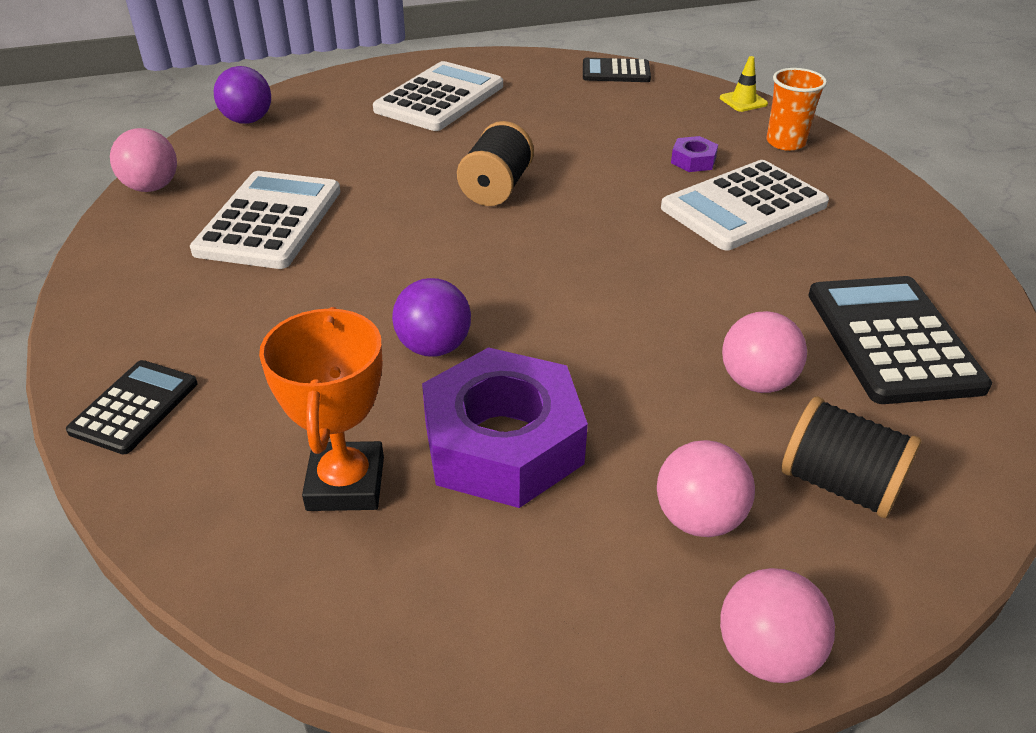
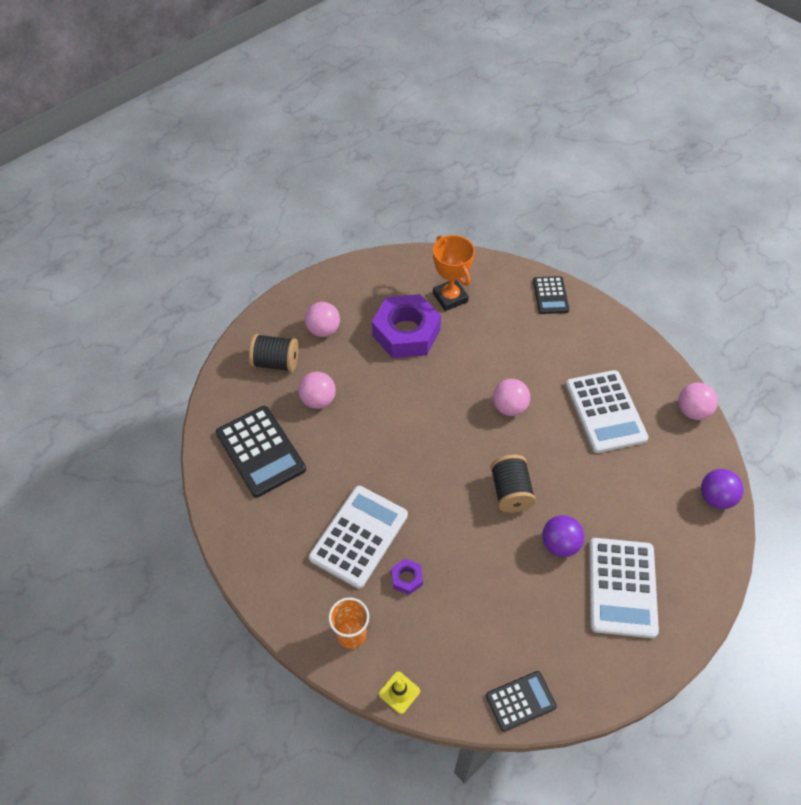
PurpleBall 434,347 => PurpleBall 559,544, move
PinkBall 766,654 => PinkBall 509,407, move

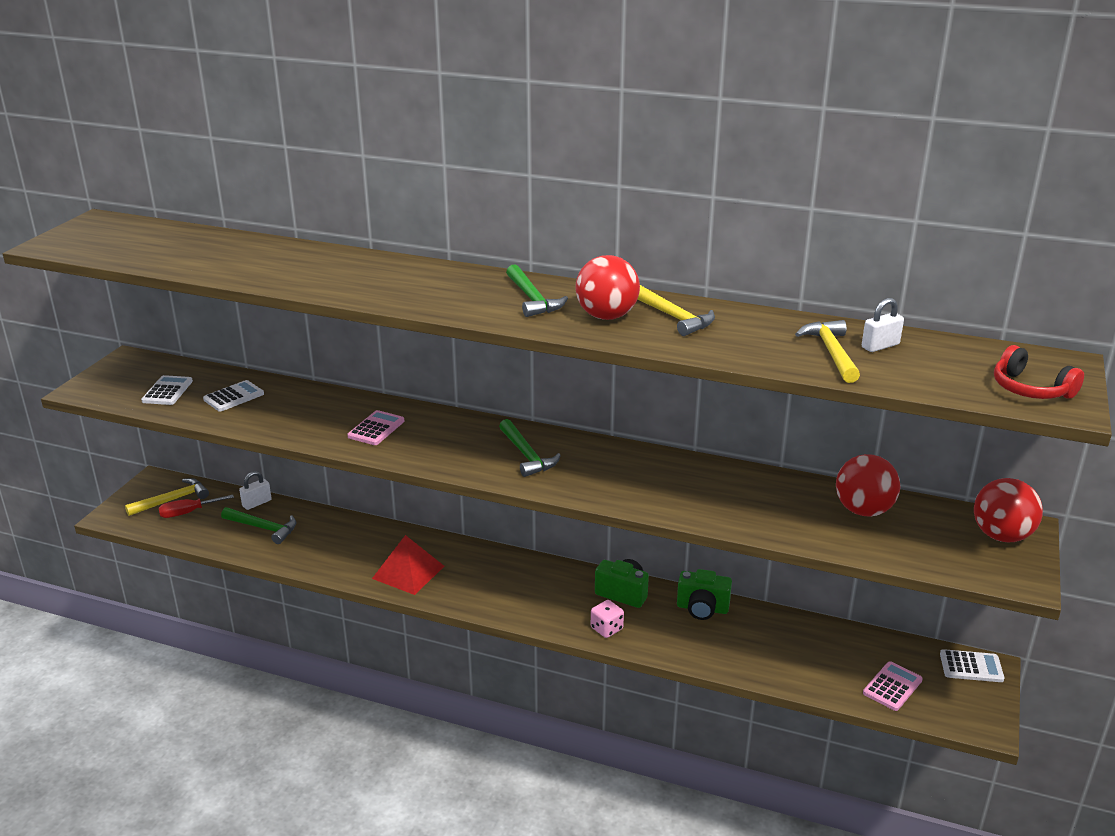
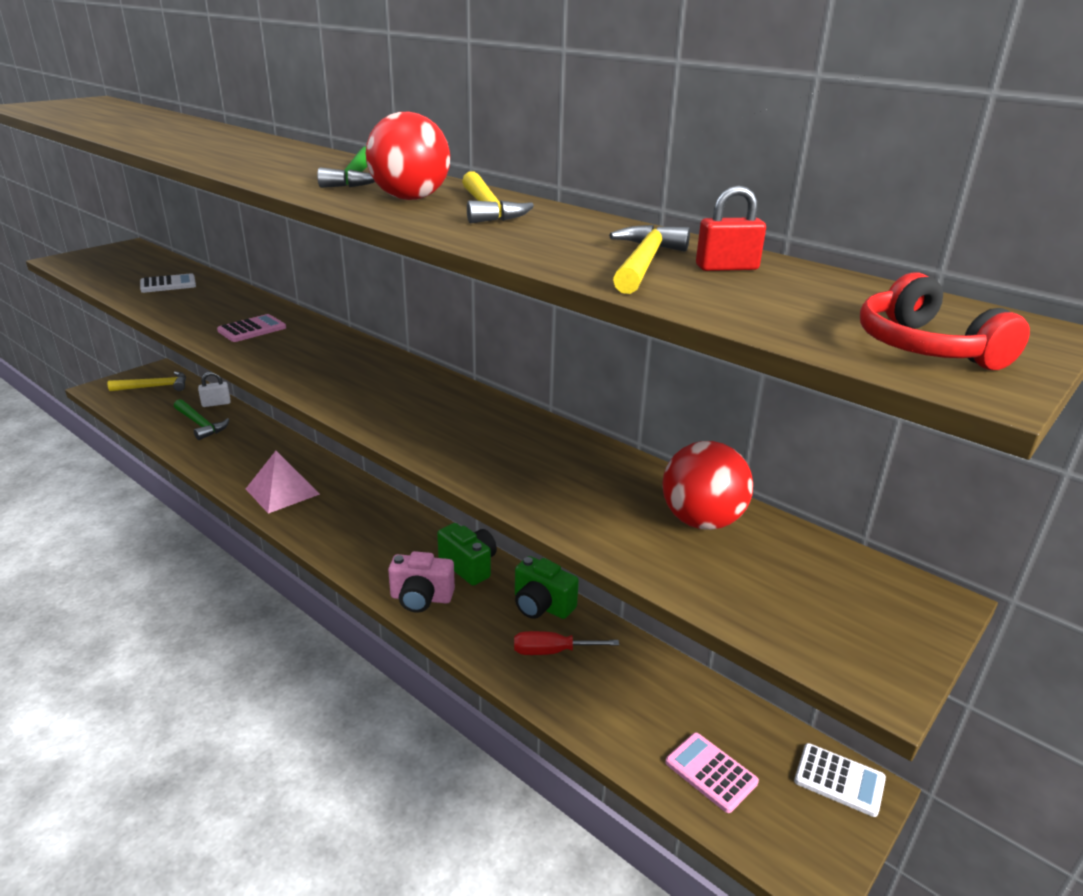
WhiteCalculator 167,391 => nothing
RedScrewdriver 188,512 => RedScrewdriver 552,651, move
RedPyramid 408,572 => PinkPyramid 282,491
GreenHammer 526,455 => nothing
PinkDice 606,629 => PinkCamera 421,598
WhitePadlock 880,346 => RedPadlock 726,267
PinkCalculator 892,687 => PinkCalculator 711,772, 105 degrees counterclockwise
RedBall 1001,536 => nothing

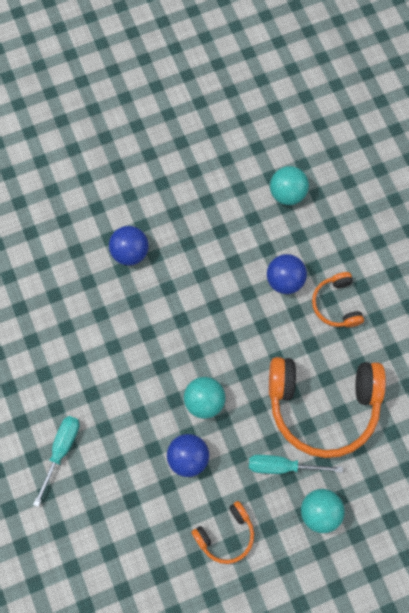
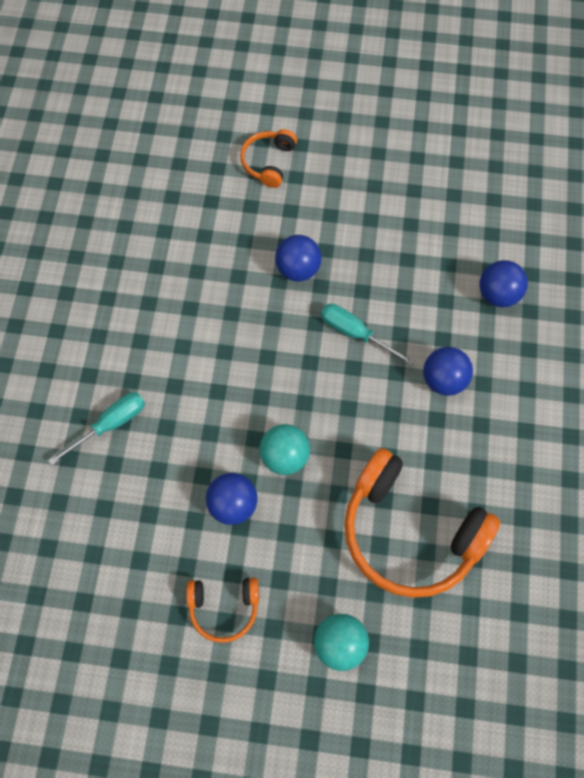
TurquoiseScrewdriver 282,466 => TurquoiseScrewdriver 355,333, move
TurquoiseBall 287,193 => BlueBall 498,294
OrangeHeadphones 336,304 => OrangeHeadphones 268,162, move

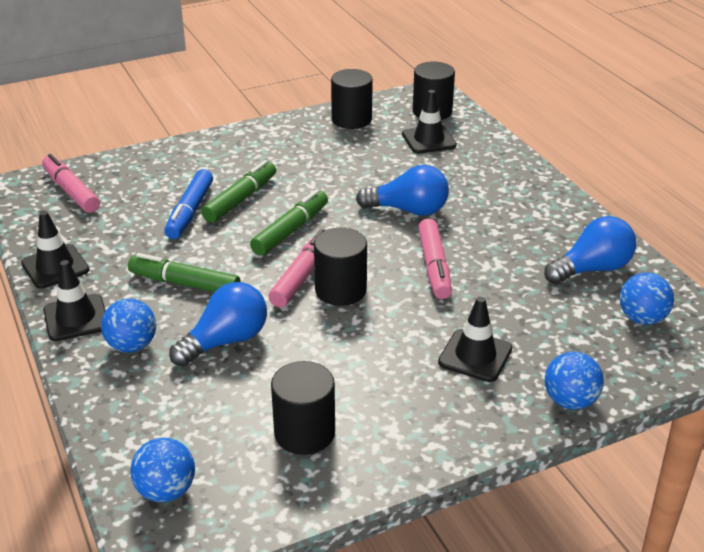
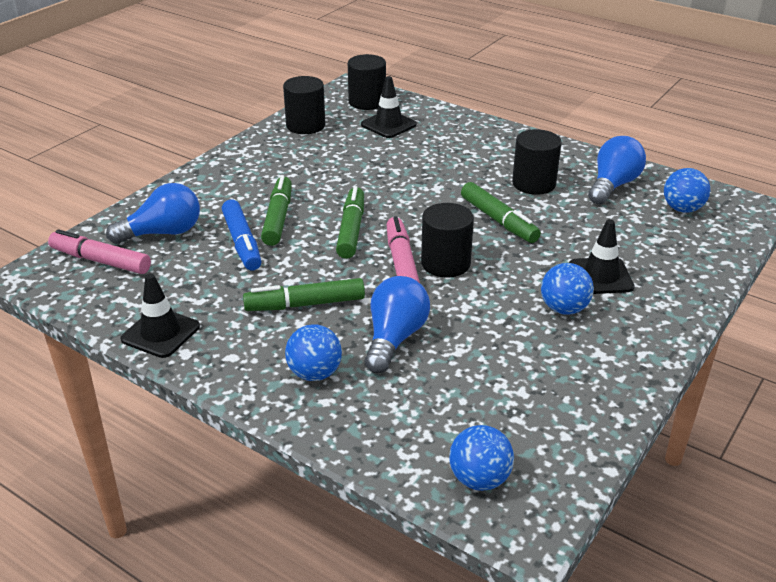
BlackTrafficCone 76,318 => nothing
BlackCylinder 304,433 => BlackCylinder 534,184, move
BlueLightBulb 408,210 => BlueLightBulb 163,233, move
PinkMarker 434,266 => GreenMarker 499,220
BlueBall 570,401 => BlueBall 564,309, move

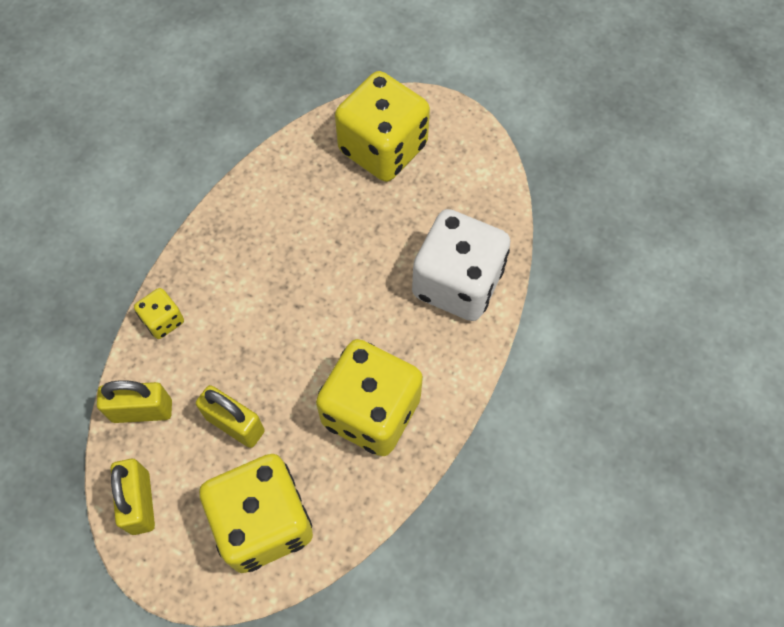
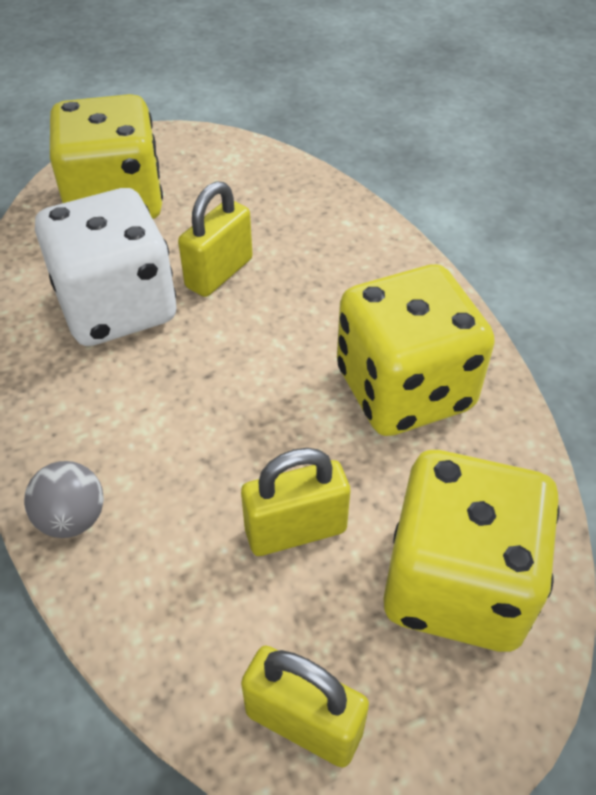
YellowPadlock 142,411 => YellowPadlock 219,273, move
YellowDice 163,320 => GreyBall 72,518
WhiteDice 457,283 => WhiteDice 117,307, move

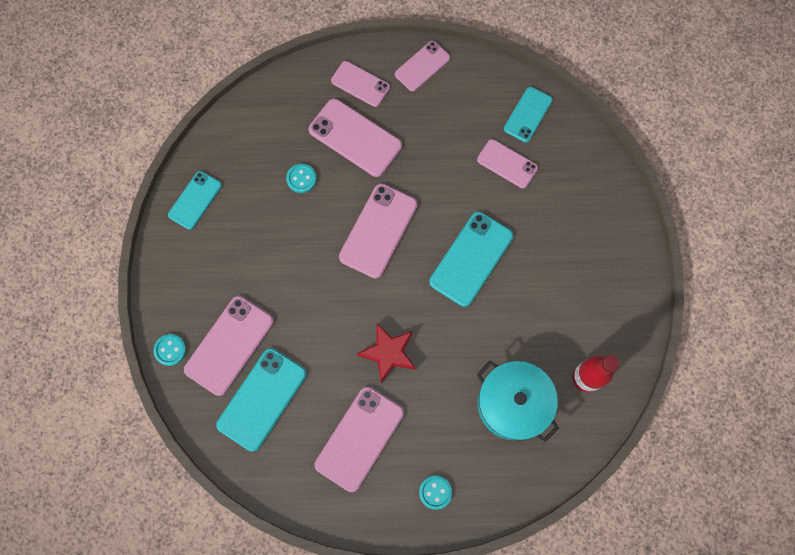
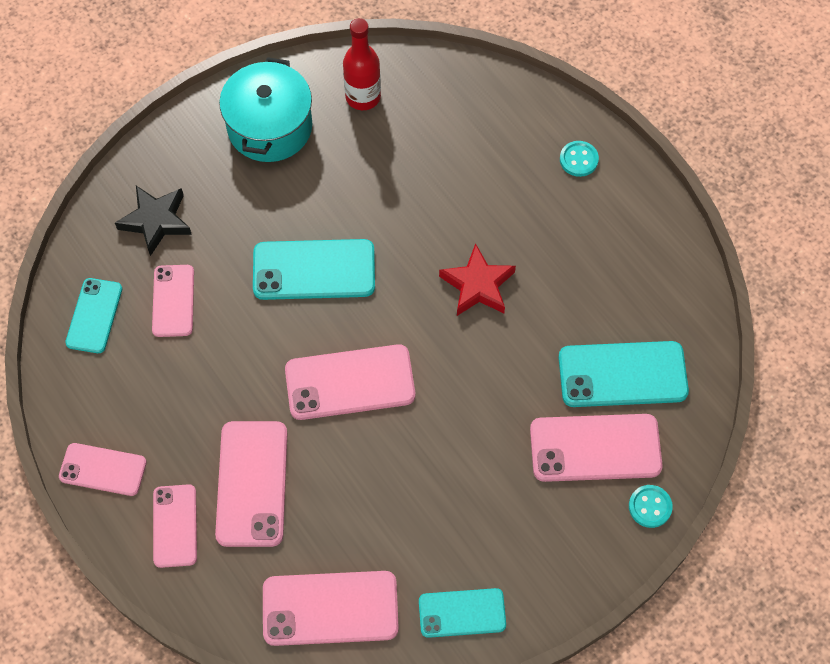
TurquoiseButton 301,179 => nothing
PinkPhone 359,438 => PinkPhone 330,608, move
TurquoisePot 512,404 => TurquoisePot 270,127, move
TurquoisePhone 527,114 => TurquoisePhone 94,316, 75 degrees counterclockwise
nothing => BlackStar 156,221

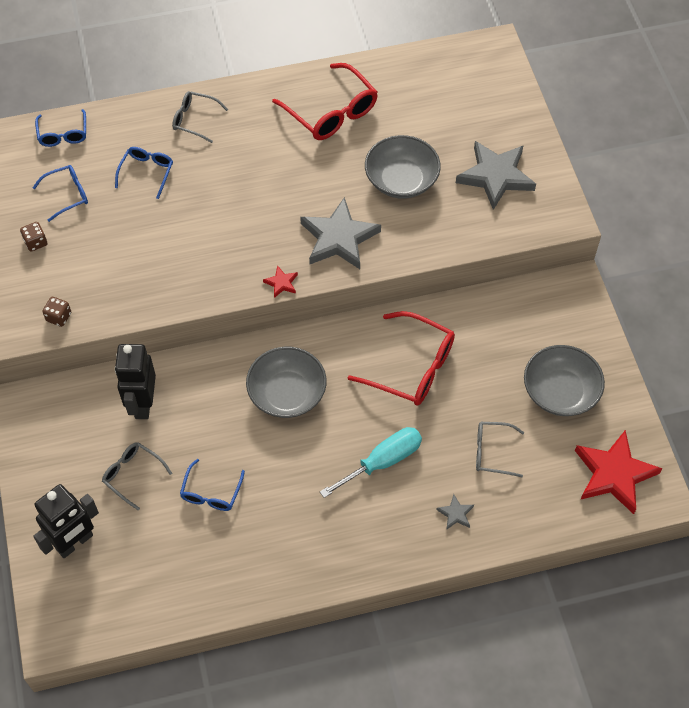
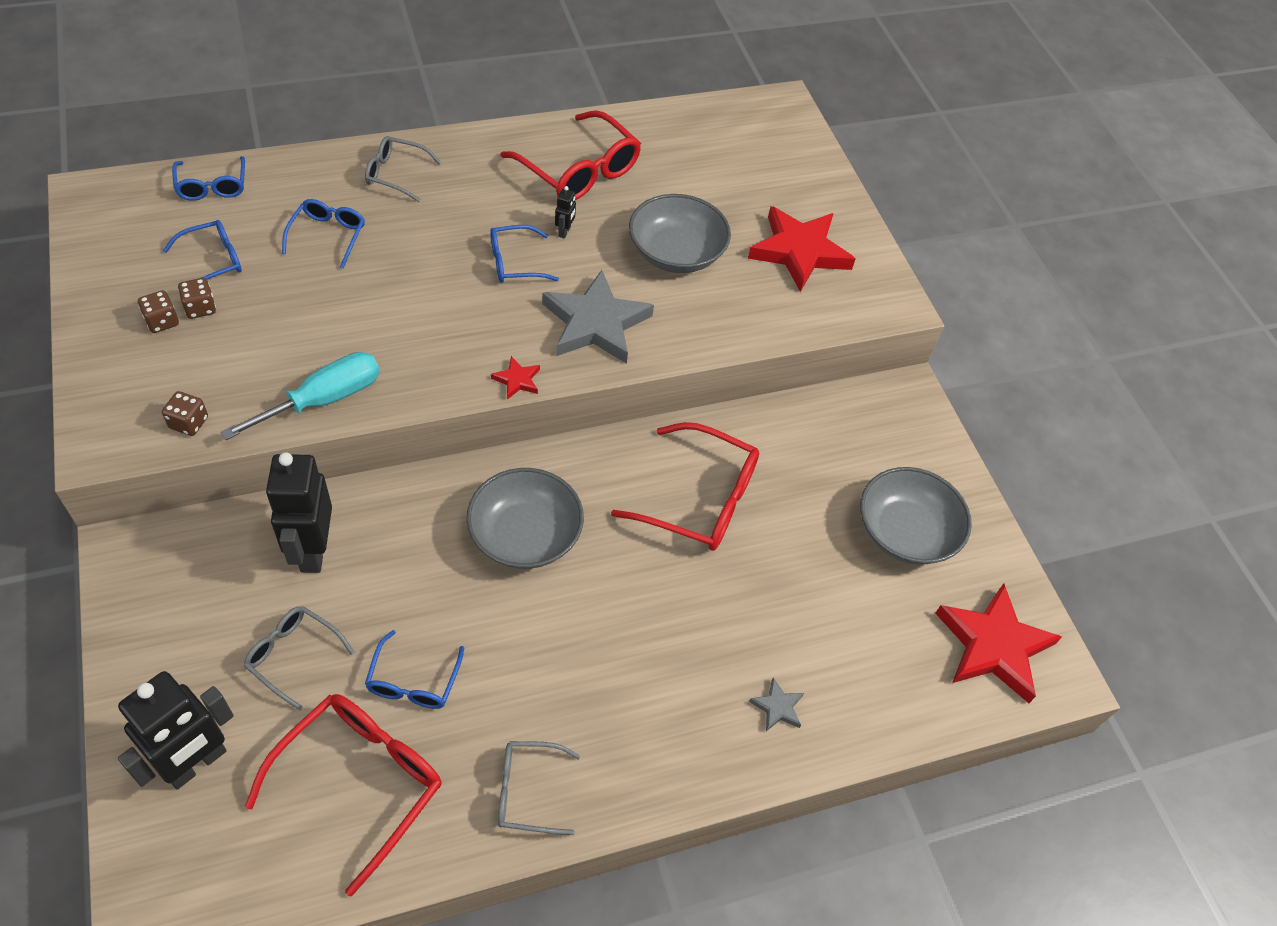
TurquoiseScrewdriver 382,461 => TurquoiseScrewdriver 323,400, move
GreyStar 495,176 => RedStar 799,252
GreyGlasses 492,452 => GreyGlasses 527,791, move
nothing => BrownDice 200,308
nothing => RedGlasses 360,782
nothing => BlueGlasses 514,262
nothing => BlackRobot 564,232

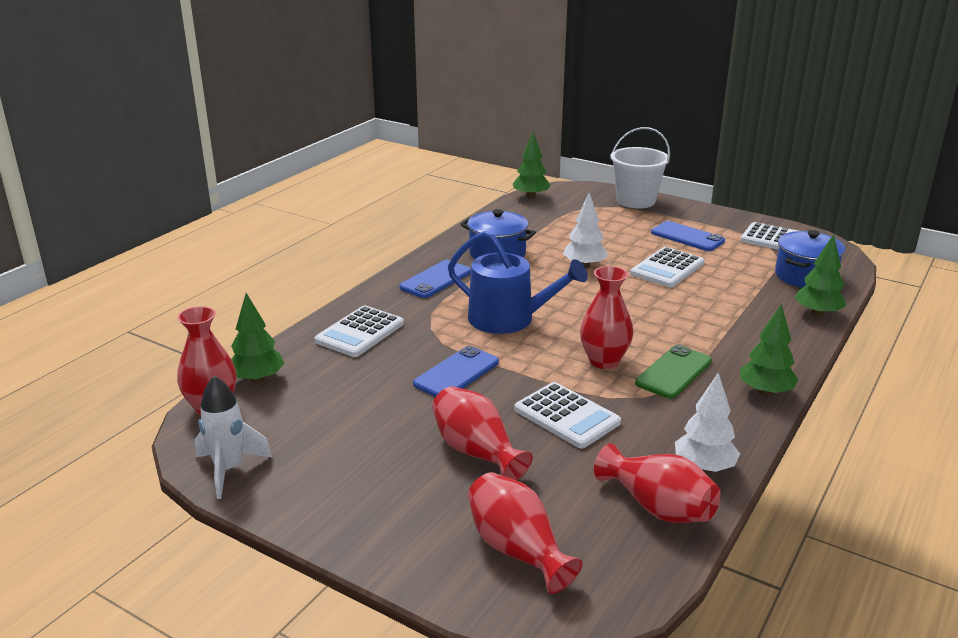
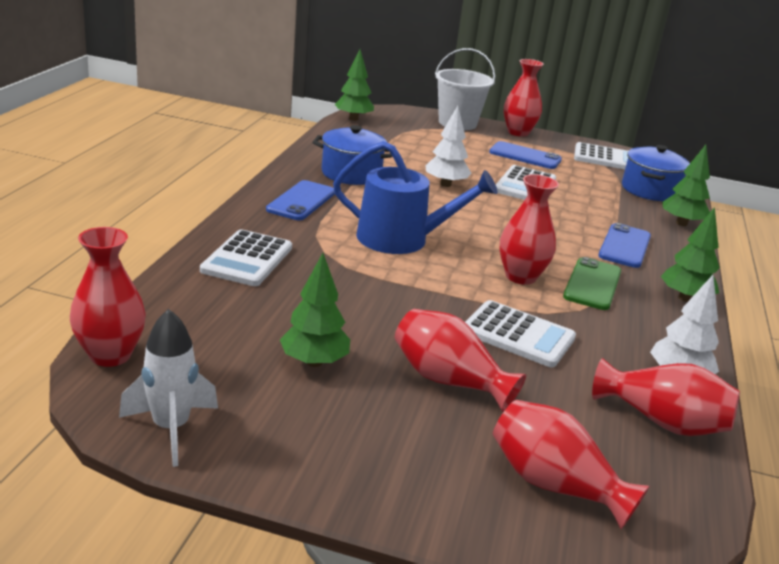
GreenTree 258,379 => GreenTree 314,362, move
BluePhone 456,373 => BluePhone 624,246, move
nothing => RedVase 518,132

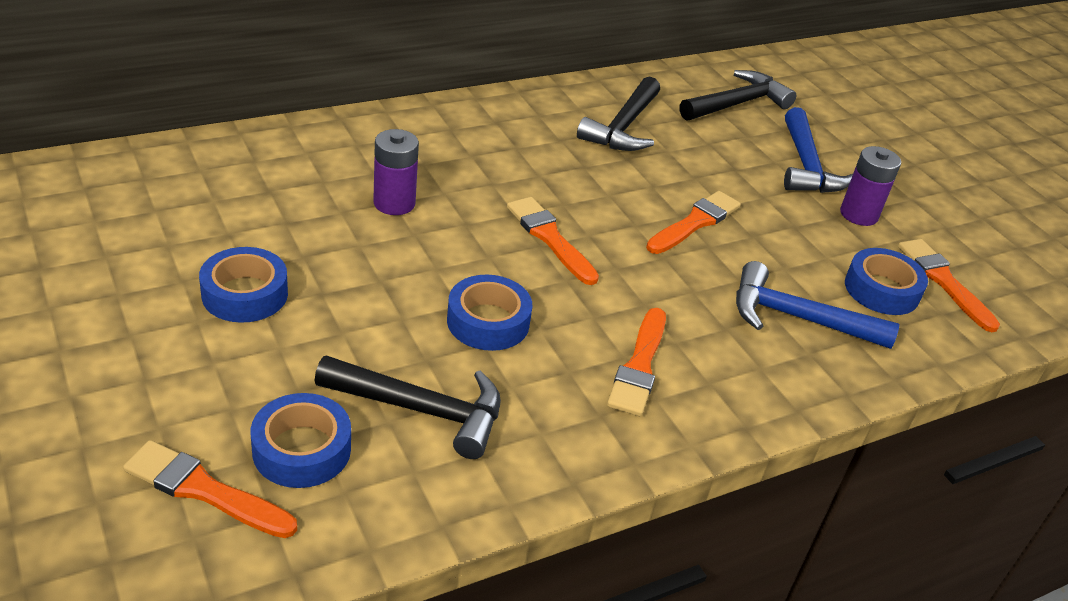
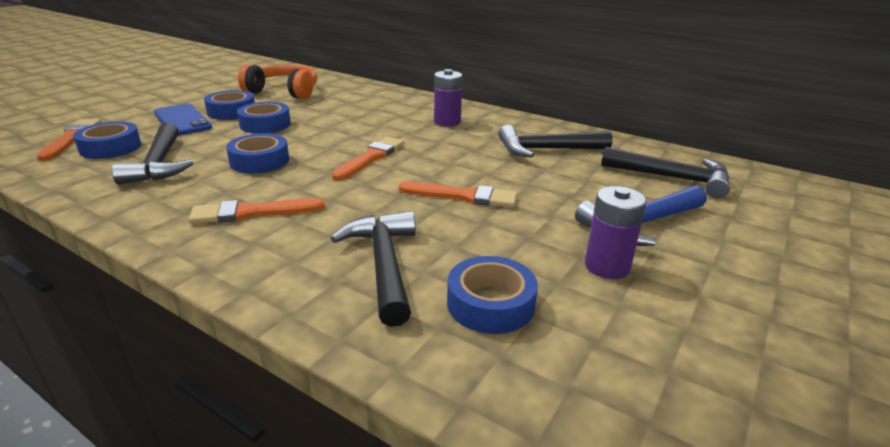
PurpleBattery 394,203 => PurpleBattery 447,122, move
BlueHammer 797,318 => BlackHammer 384,264
OrangeBrush 943,281 => nothing
nothing => BluePhone 182,120
nothing => BlueTape 265,124
nothing => OrangeHeadphones 284,91

